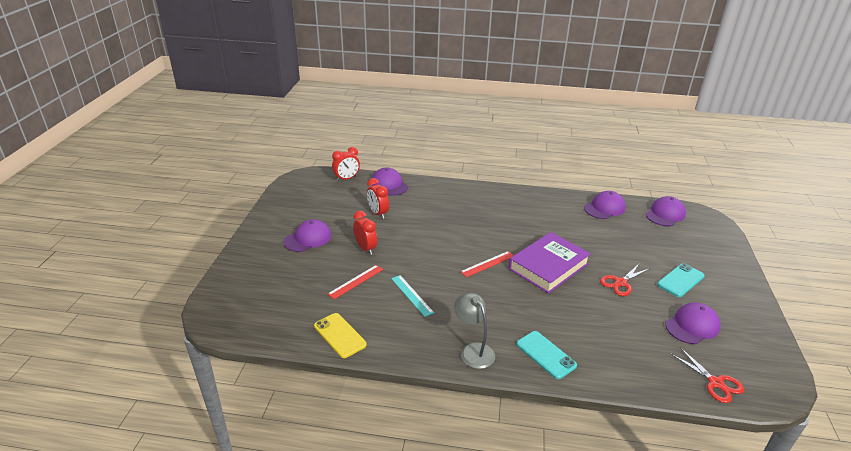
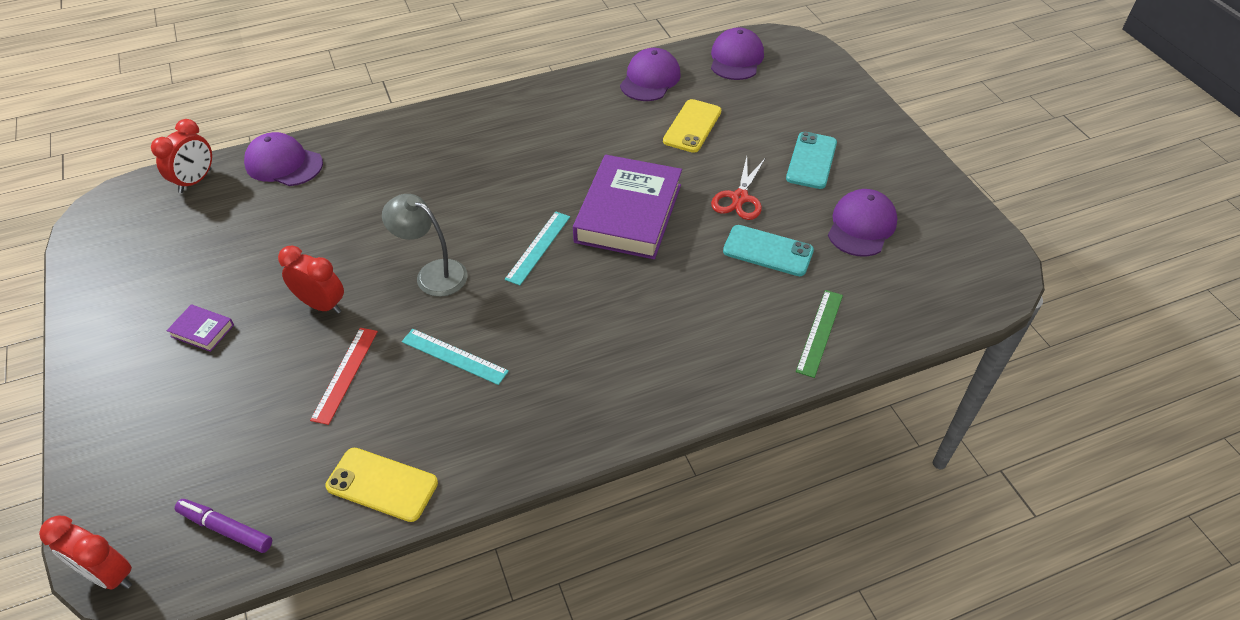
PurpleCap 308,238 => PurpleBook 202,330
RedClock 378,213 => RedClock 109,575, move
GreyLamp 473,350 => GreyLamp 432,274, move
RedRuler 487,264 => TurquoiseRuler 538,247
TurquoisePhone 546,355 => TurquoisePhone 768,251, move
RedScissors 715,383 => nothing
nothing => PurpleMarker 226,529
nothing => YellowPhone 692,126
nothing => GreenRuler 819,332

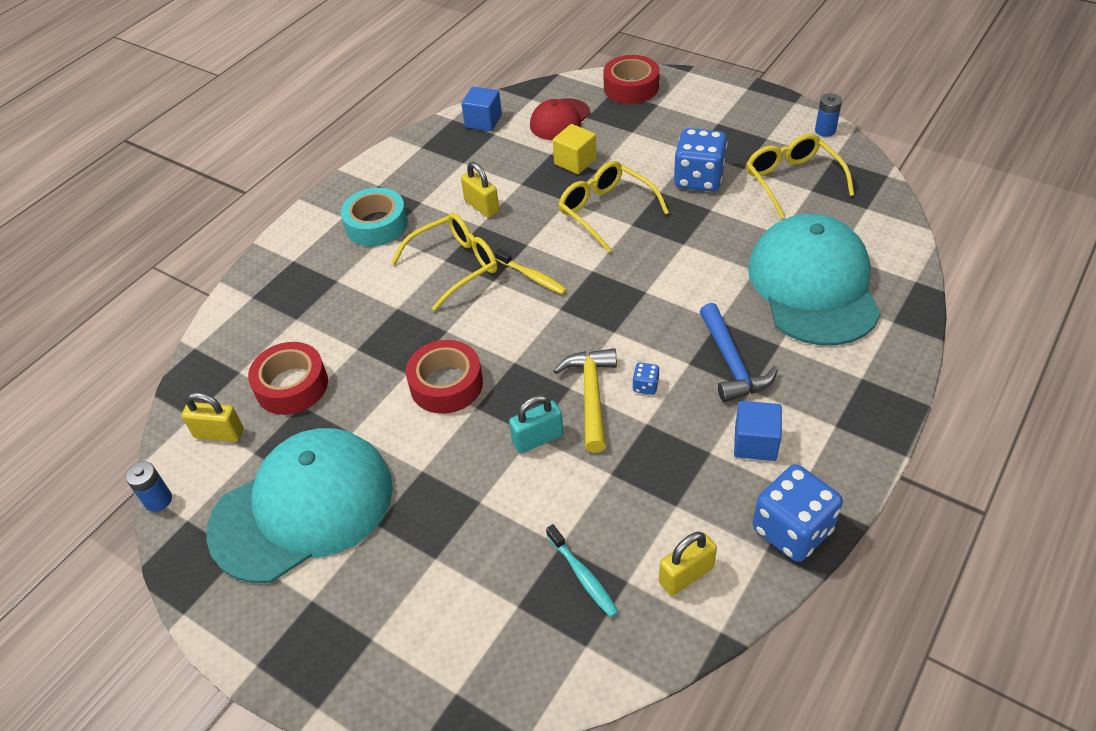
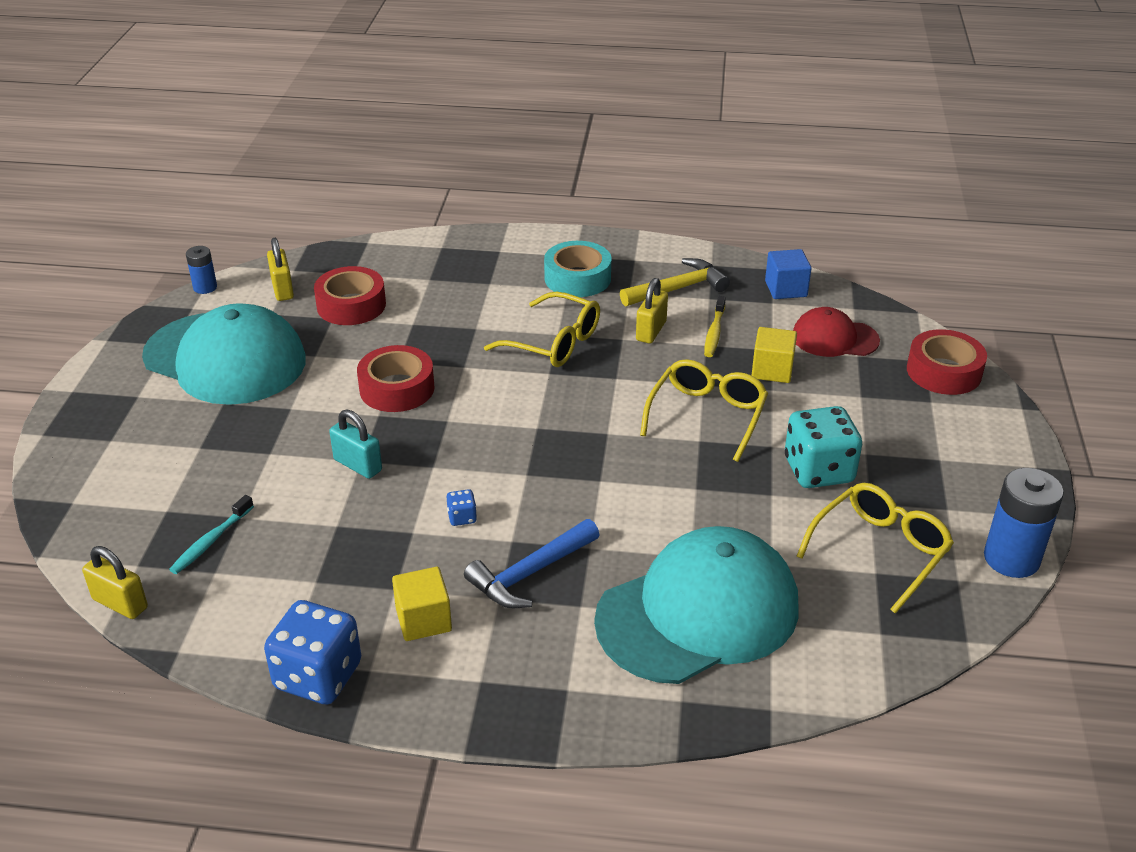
YellowToothbrush 532,277 => YellowToothbrush 714,332, move
YellowHammer 591,395 => YellowHammer 678,289, move
YellowPadlock 686,575 => YellowPadlock 120,603, move
BlueDice 698,179 => TurquoiseDice 818,470
BlueCube 755,443 => YellowCube 423,620
BlueBattery 825,130 => BlueBattery 1011,559, x1.81

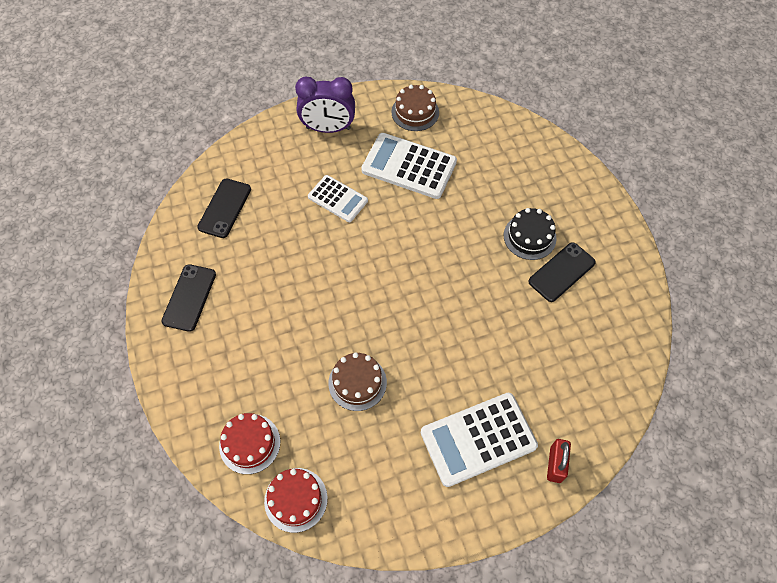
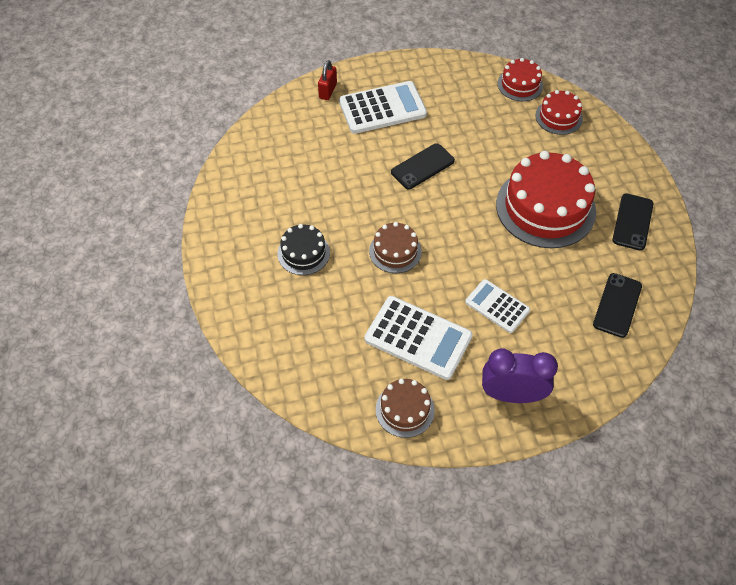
BrownCake 357,382 => BrownCake 395,251, move
BlackPhone 561,272 => BlackPhone 422,166, move
nothing => RedCake 545,207

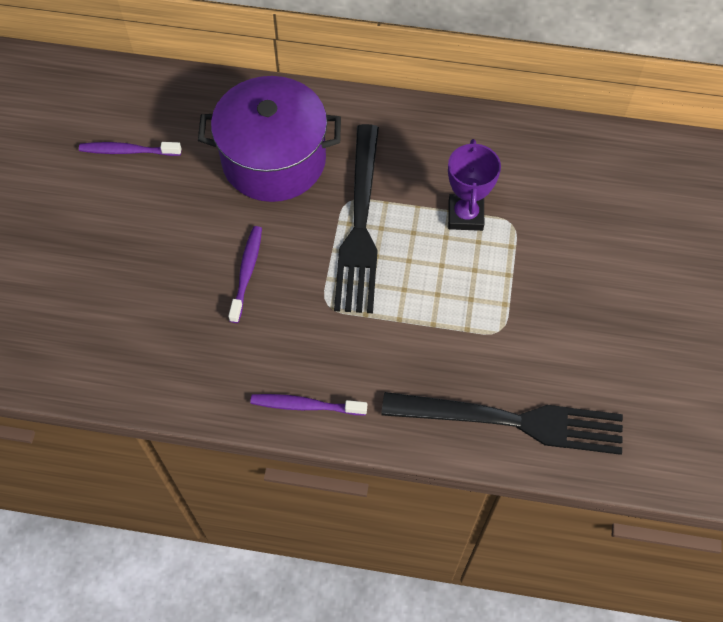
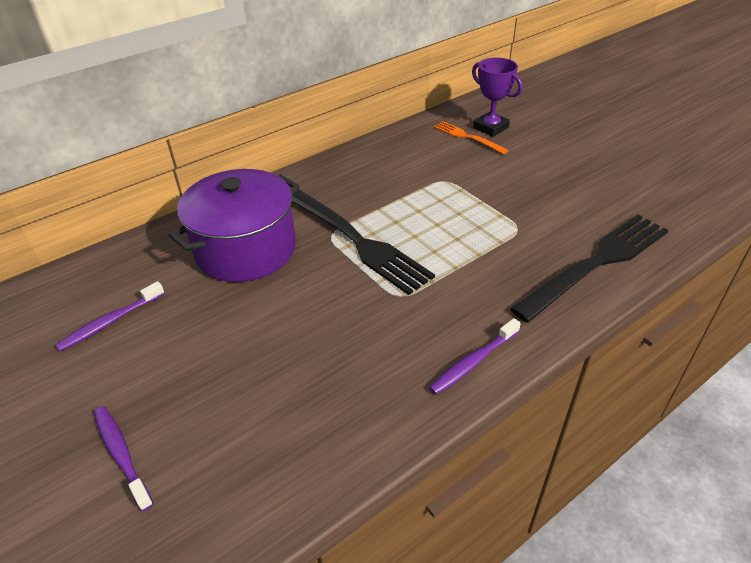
PurpleToothbrush 246,272 => PurpleToothbrush 121,455, move
PurpleTrophy 465,215 => PurpleTrophy 490,128, move
nothing => OrangeFork 467,137

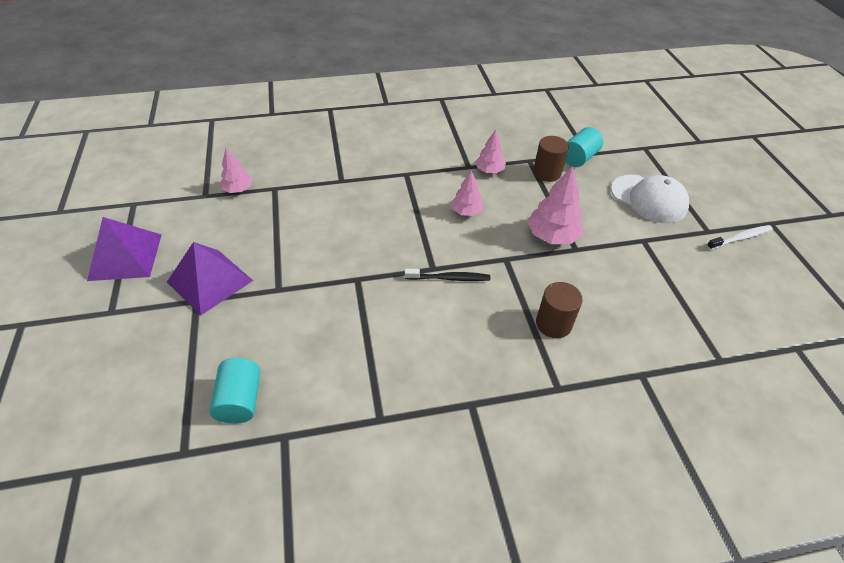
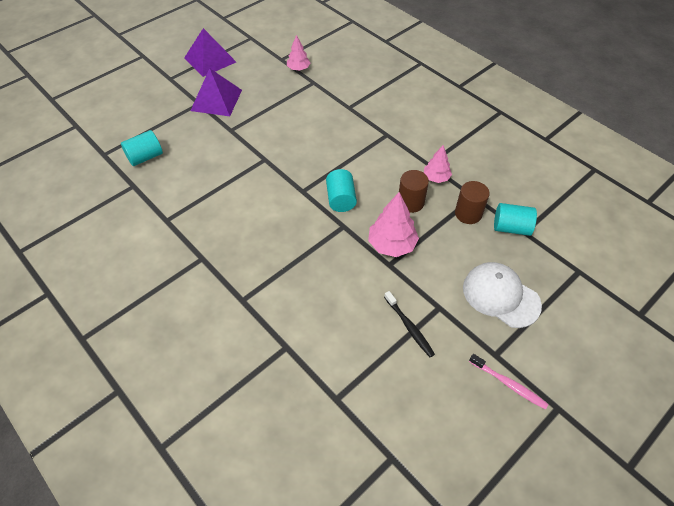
BlackToothbrush 449,278 => BlackToothbrush 409,327, move
PinkTree 466,212 => nothing
BrownCylinder 553,324 => BrownCylinder 410,202, move
WhiteCap 648,199 => WhiteCap 500,296, 120 degrees clockwise
WhiteToothbrush 740,238 => PinkToothbrush 508,384
nothing => TurquoiseCylinder 341,199

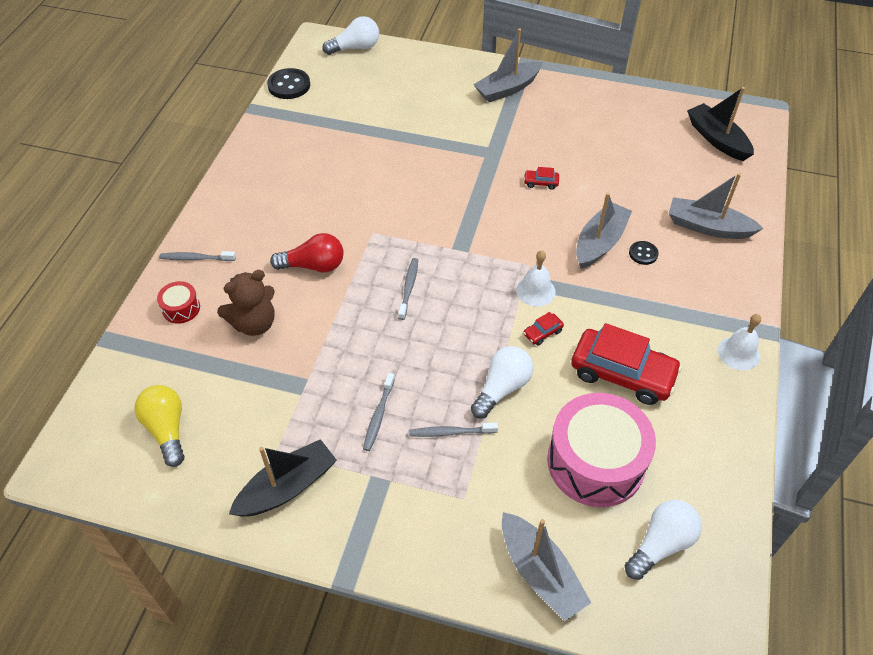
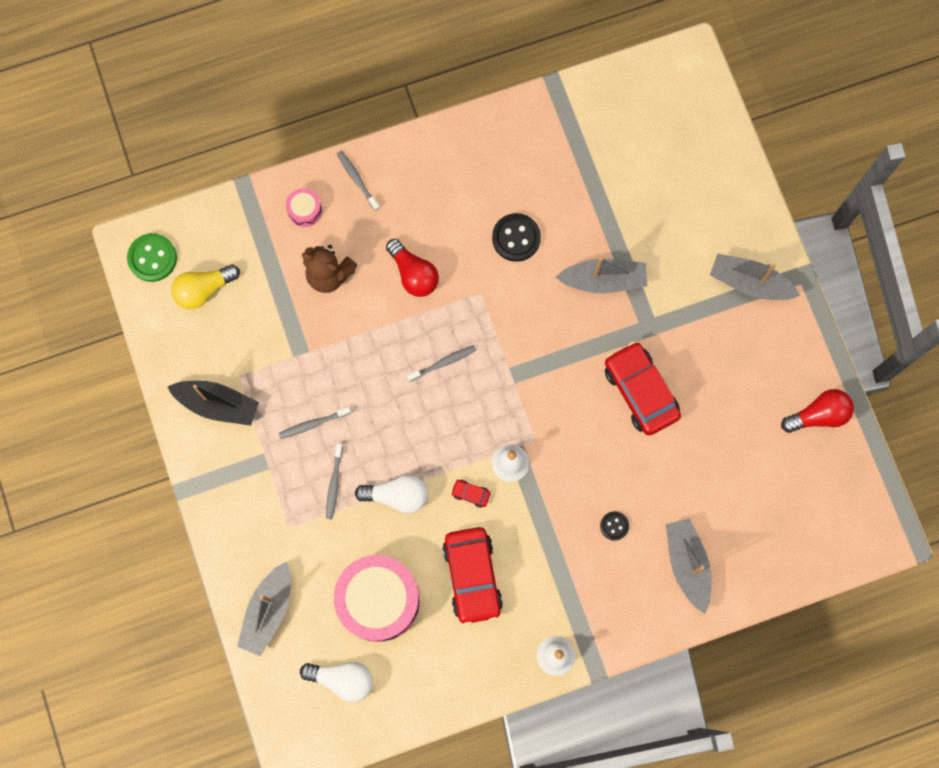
YellowLightBulb 167,430 => YellowLightBulb 204,290, 150 degrees counterclockwise
RedDrum 181,308 => PinkDrum 305,210
BlackButton 289,85 => BlackButton 516,238, move
WhiteLightBulb 355,48 => nothing
GreyToothbrush 451,432 => GreyToothbrush 334,484, 135 degrees counterclockwise
RedCar 541,182 => RedCar 640,391, x2.44
GreyBoat 600,242 => GreyBoat 603,280, move
BlackBoat 717,139 => nothing
nothing => GreenButton 152,258
nothing => RedLightBulb 818,415

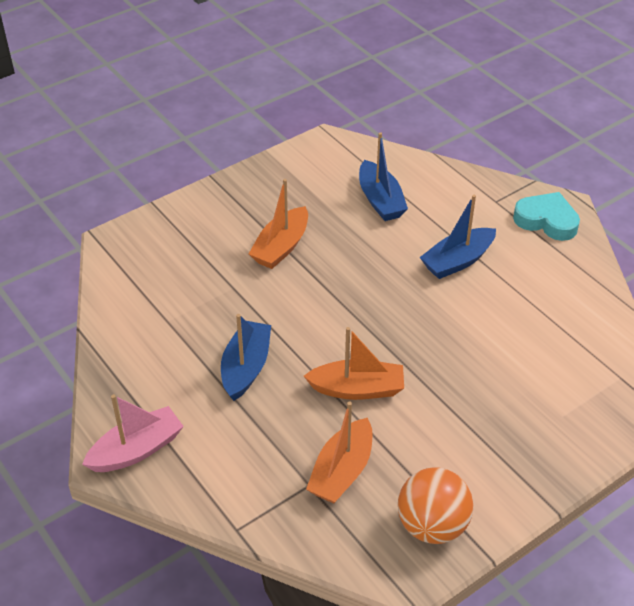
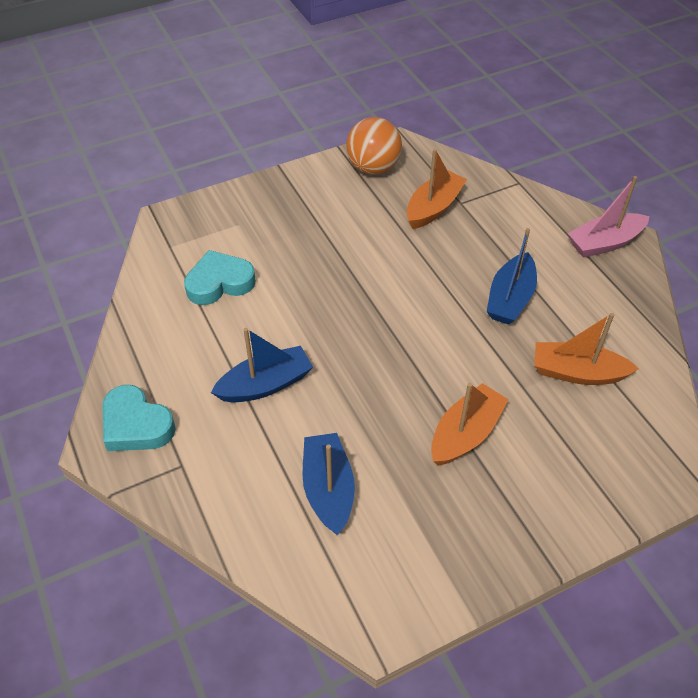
OrangeBoat 357,389 => OrangeBoat 577,372, move
nothing => TurquoiseHeart 219,283

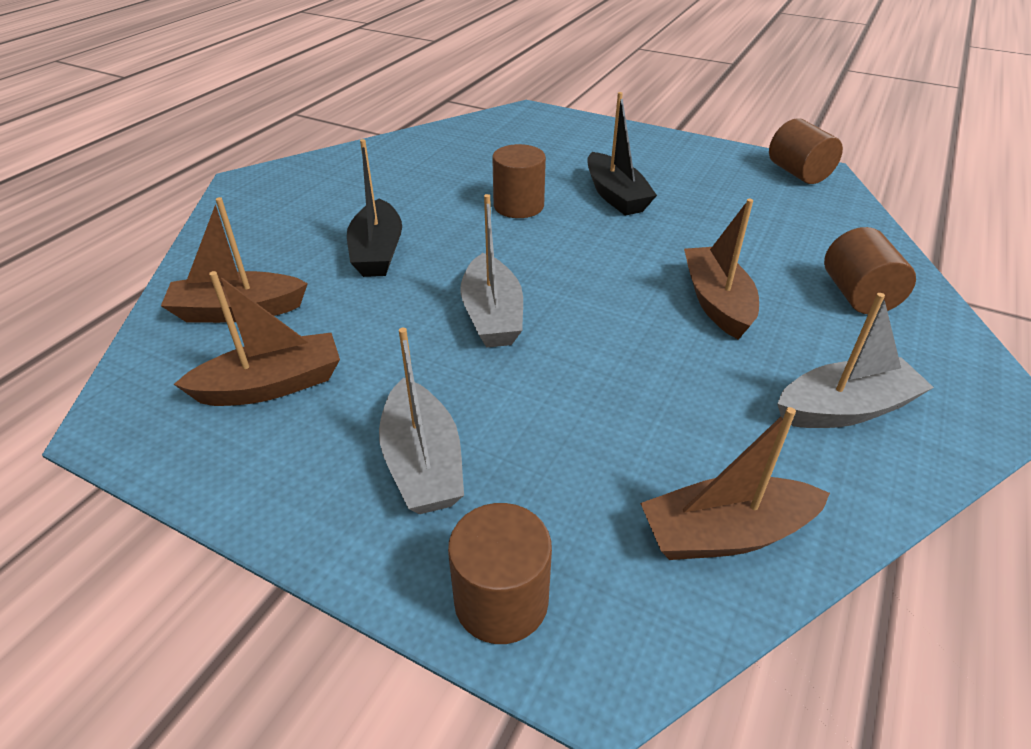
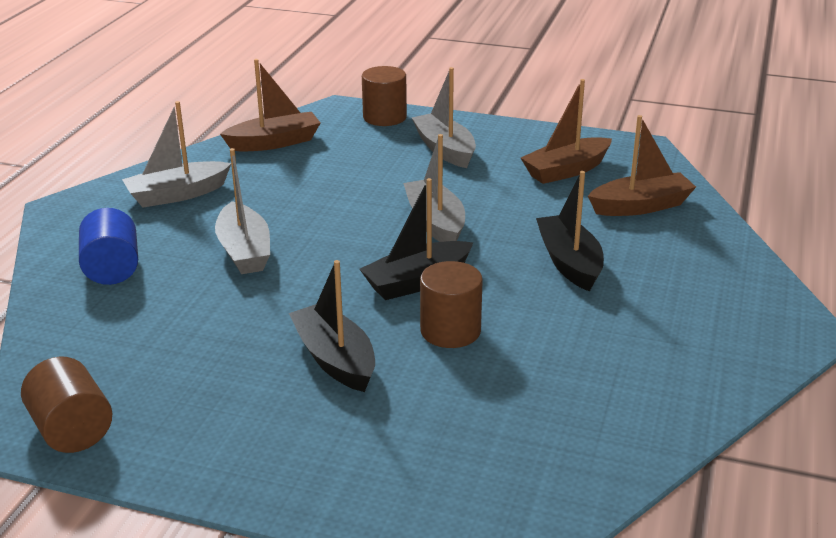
BrownBoat 716,302 => GreyBoat 244,251
BrownCylinder 858,295 => BlueCylinder 112,269
nothing => BlackBoat 417,282

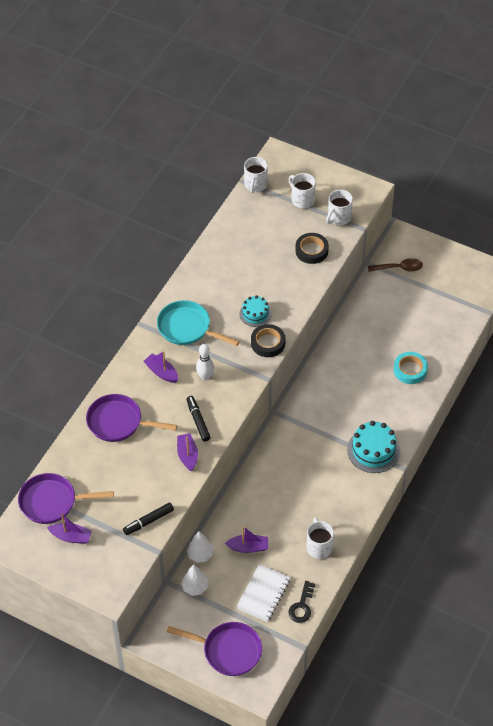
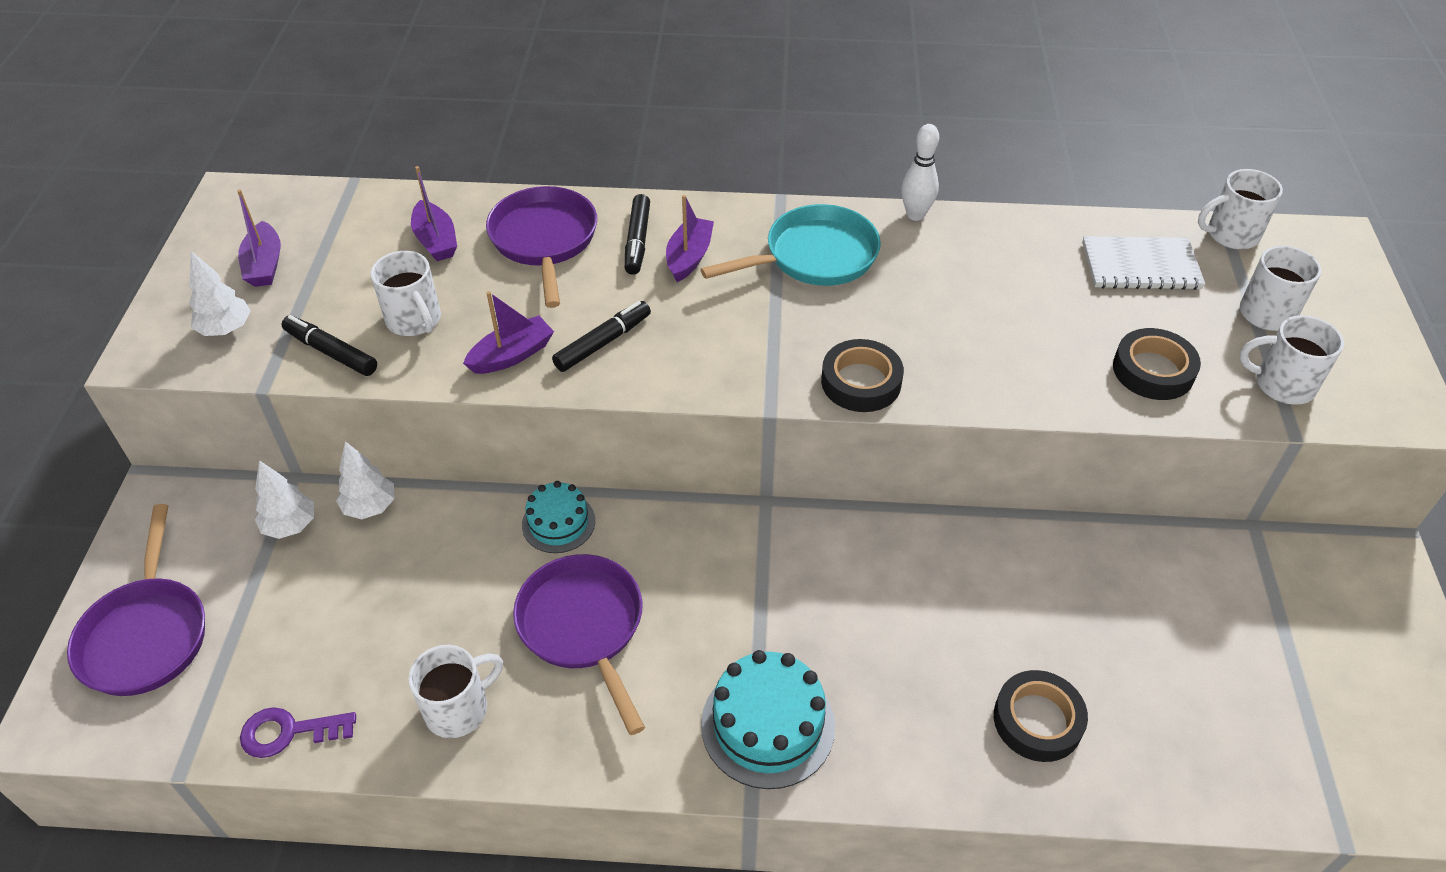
PurplePan 52,502 => PurplePan 584,627, move
TurquoisePan 187,328 => TurquoisePan 814,256, 60 degrees clockwise
WhiteBowlingPin 205,376 => WhiteBowlingPin 915,215, move
PurpleBoat 248,547 => PurpleBoat 436,241, move
WhiteNotebook 263,594 => WhiteNotebook 1140,266, move
TurquoiseCake 255,314 => TurquoiseCake 558,523, move
BlackKey 302,606 => PurpleKey 288,732
BrownSpoon 399,268 => nothing
TurquoiseTape 410,370 => BlackTape 1037,720
nothing => WhiteTree 226,329
nothing => WhiteMug 414,320
nothing => BlackMarker 637,241

